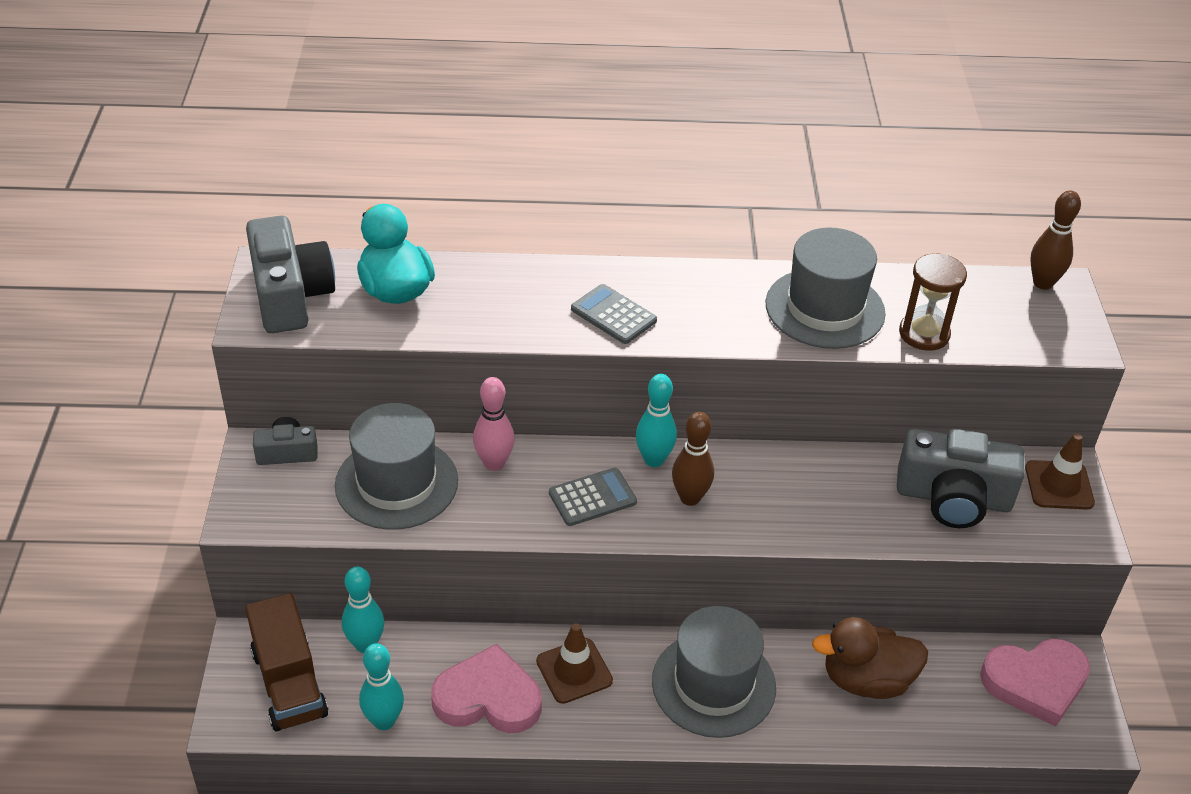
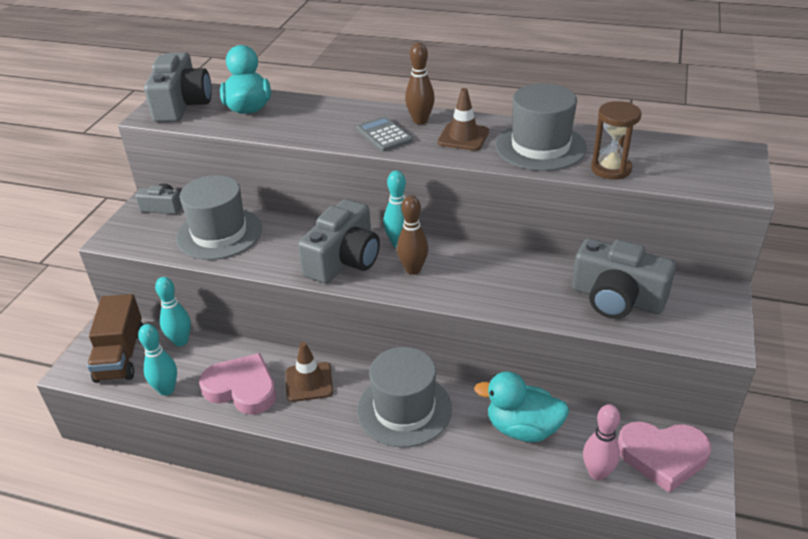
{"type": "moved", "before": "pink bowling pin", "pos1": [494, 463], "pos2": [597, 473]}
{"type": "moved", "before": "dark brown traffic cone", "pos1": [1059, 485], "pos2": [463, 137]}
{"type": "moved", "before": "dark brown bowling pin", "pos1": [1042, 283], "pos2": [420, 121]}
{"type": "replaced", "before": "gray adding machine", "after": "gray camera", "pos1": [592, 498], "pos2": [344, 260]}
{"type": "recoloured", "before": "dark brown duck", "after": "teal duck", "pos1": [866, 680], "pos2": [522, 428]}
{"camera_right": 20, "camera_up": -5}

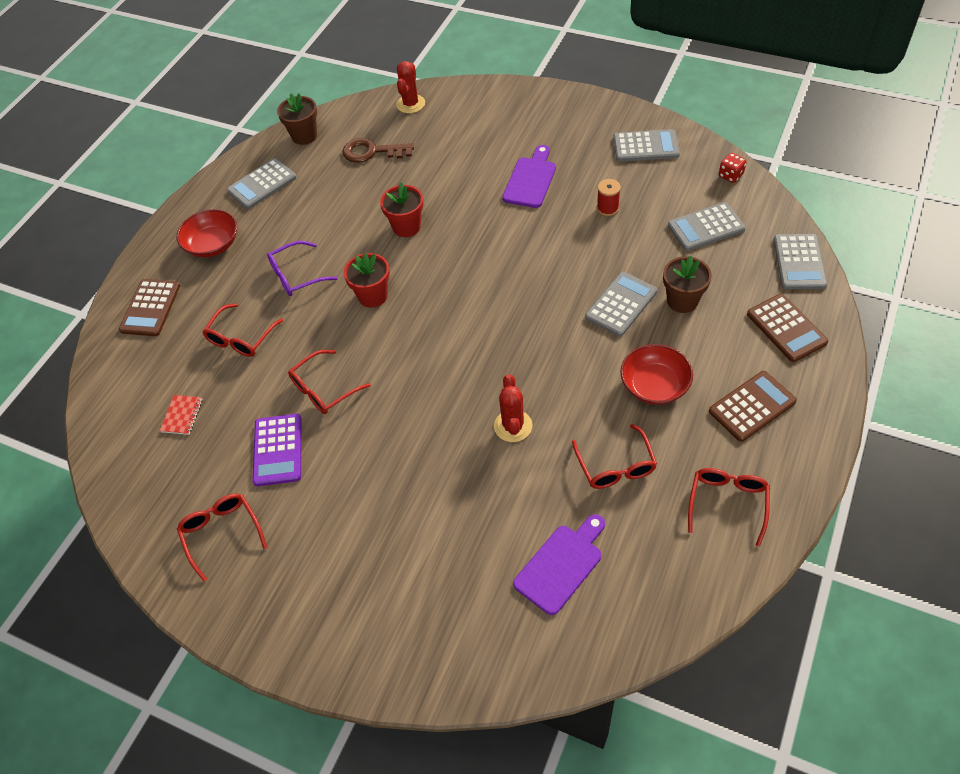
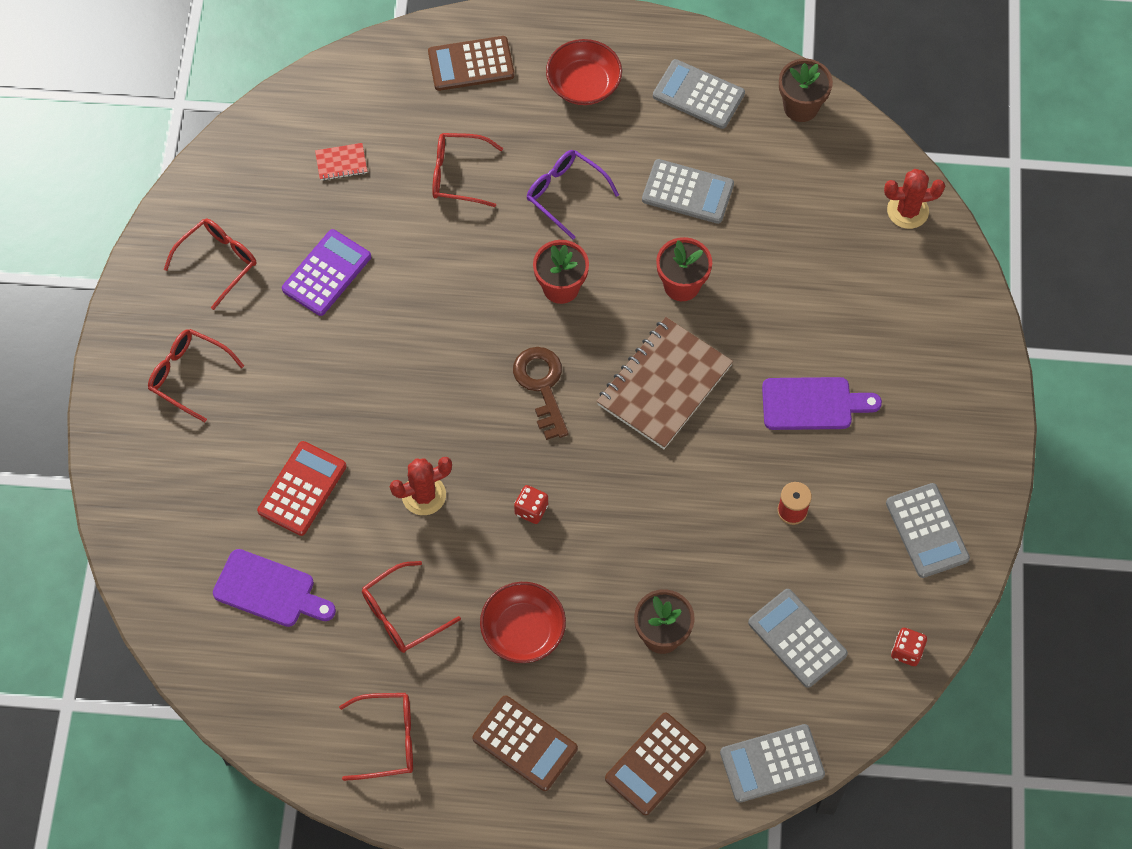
{"type": "added", "after": "red adding machine", "pos2": [302, 489]}
{"type": "added", "after": "red dice", "pos2": [531, 510]}
{"type": "added", "after": "dark brown exercise book", "pos2": [664, 385]}
{"type": "moved", "before": "red glasses", "pos1": [324, 389], "pos2": [189, 375]}
{"type": "moved", "before": "dark brown latchkey", "pos1": [372, 152], "pos2": [542, 385]}
{"type": "moved", "before": "gray adding machine", "pos1": [621, 304], "pos2": [687, 192]}
{"type": "turned", "before": "violet adding machine", "pos1": [278, 450], "pos2": [326, 273], "turn": 150}
{"camera_right": 65, "camera_up": 10}

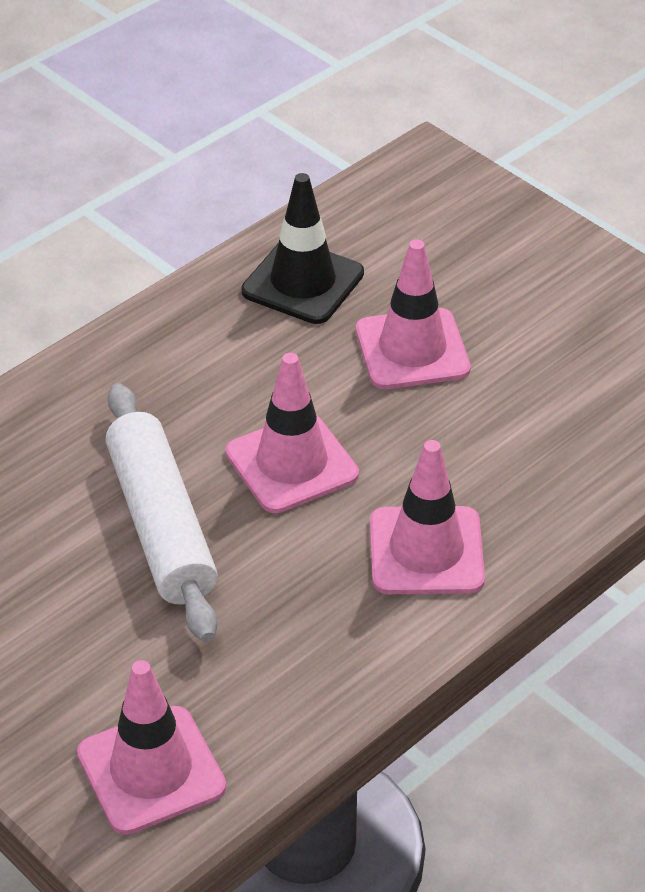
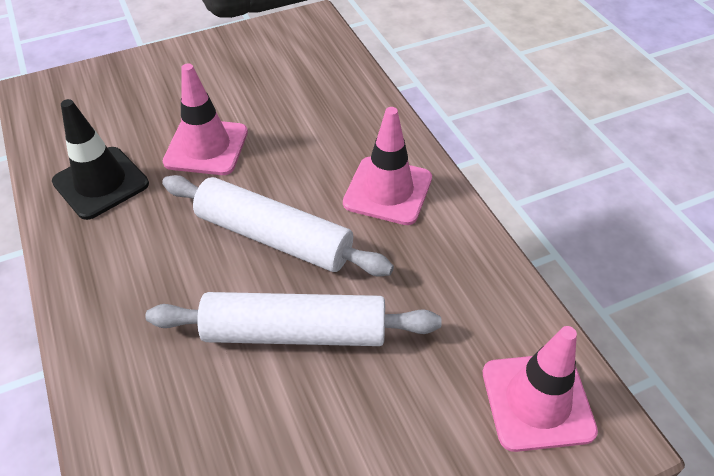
{"type": "replaced", "before": "pink traffic cone", "after": "white pastry roller", "pos1": [292, 464], "pos2": [274, 237]}
{"camera_right": -70, "camera_up": 5}

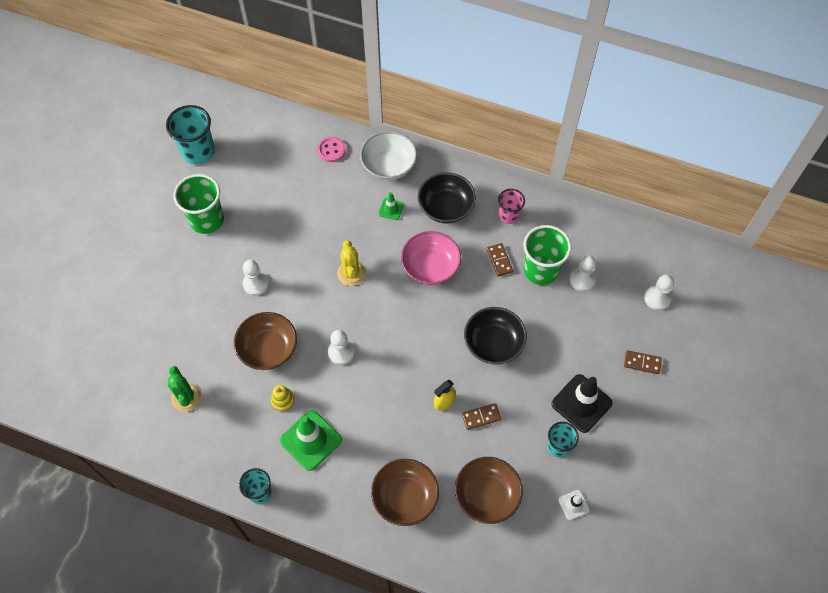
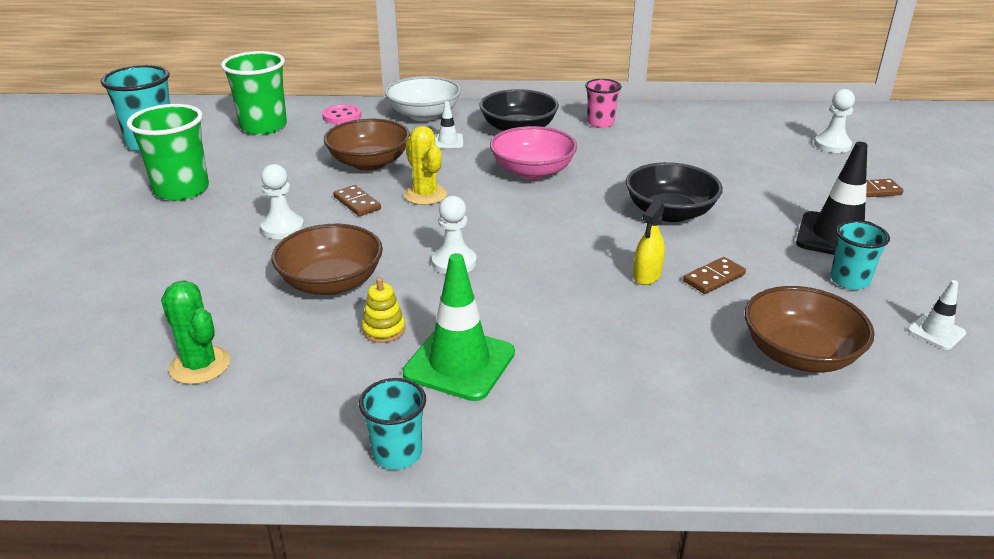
{"type": "removed", "before": "white pawn", "pos1": [582, 280]}
{"type": "moved", "before": "dark brown serving bowl", "pos1": [405, 497], "pos2": [369, 163]}
{"type": "moved", "before": "dark brown domino piece", "pos1": [499, 260], "pos2": [357, 203]}
{"type": "moved", "before": "emerald cup", "pos1": [540, 270], "pos2": [263, 126]}
{"type": "recoloured", "before": "emerald traffic cone", "after": "white traffic cone", "pos1": [391, 209], "pos2": [448, 141]}
{"camera_right": -20, "camera_up": -30}

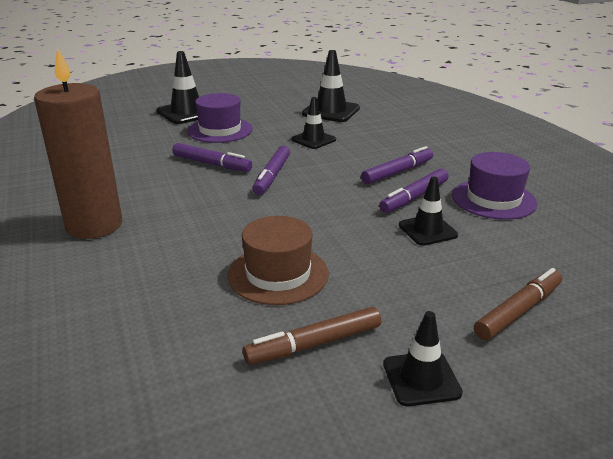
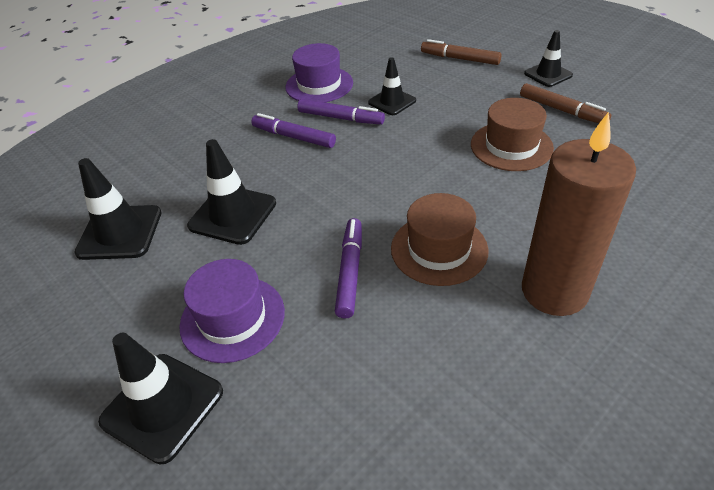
{"type": "removed", "before": "violet marker", "pos1": [272, 176]}
{"type": "added", "after": "dark brown tall hat", "pos2": [439, 249]}
{"type": "resized", "before": "ebony traffic cone", "pos1": [313, 140], "pos2": [233, 214], "scale": 1.54}
{"camera_right": -110, "camera_up": 15}

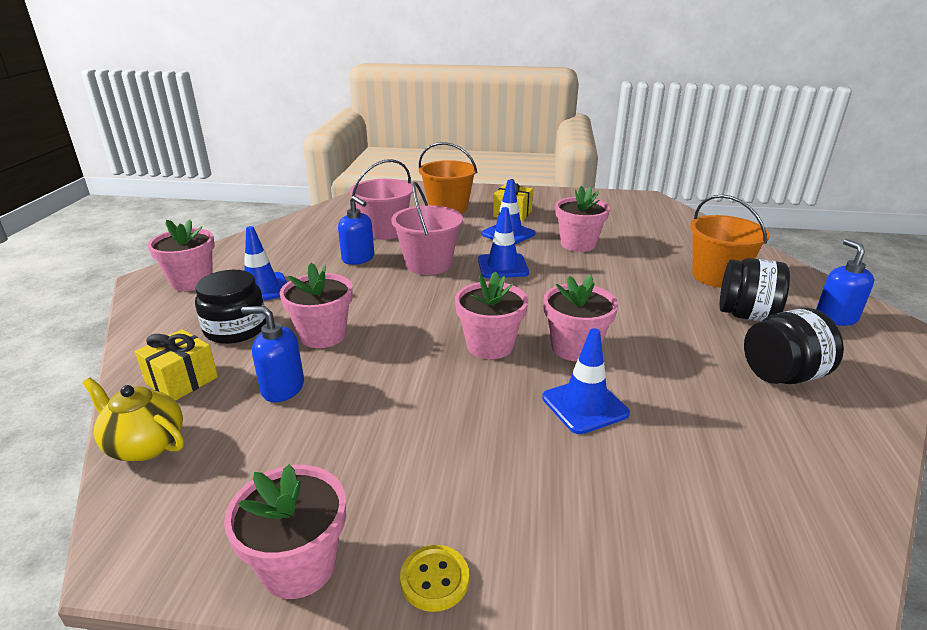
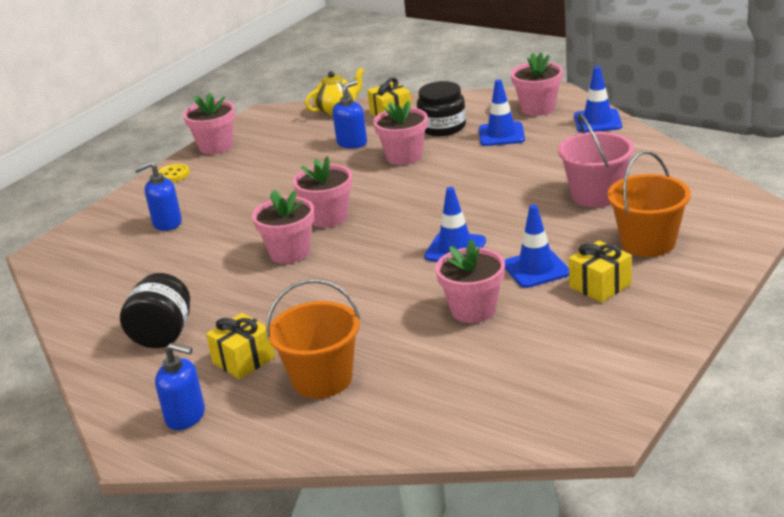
{"type": "removed", "before": "pink pail", "pos1": [428, 264]}
{"type": "moved", "before": "cobalt soap dispenser", "pos1": [358, 258], "pos2": [167, 223]}
{"type": "moved", "before": "cobalt traffic cone", "pos1": [584, 405], "pos2": [597, 121]}
{"type": "replaced", "before": "ebony jar", "after": "yellow present", "pos1": [746, 315], "pos2": [244, 360]}
{"camera_right": 120, "camera_up": 0}

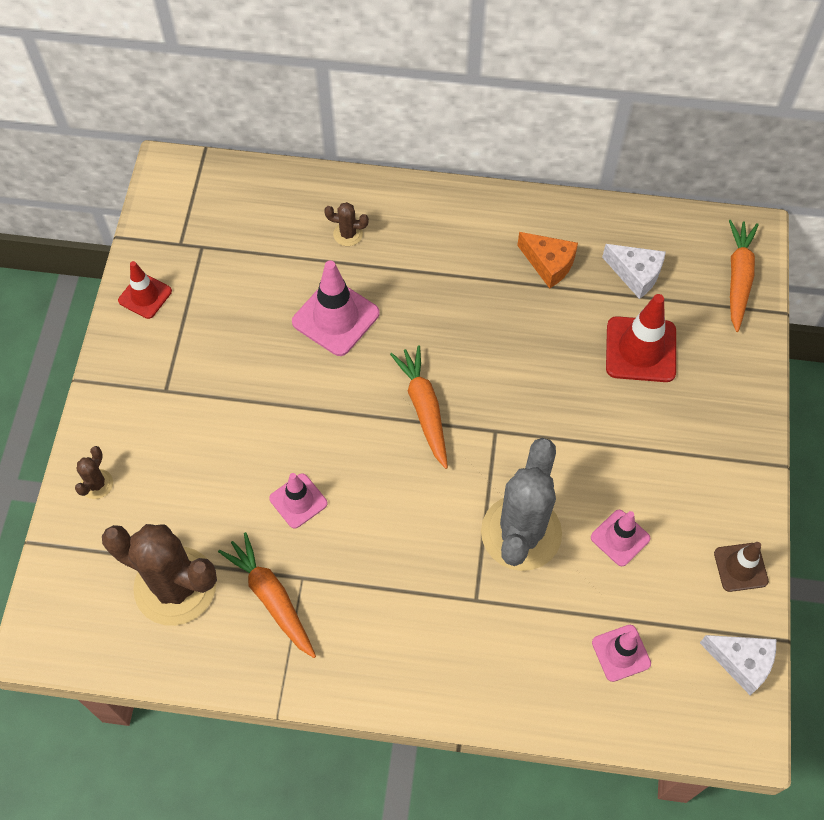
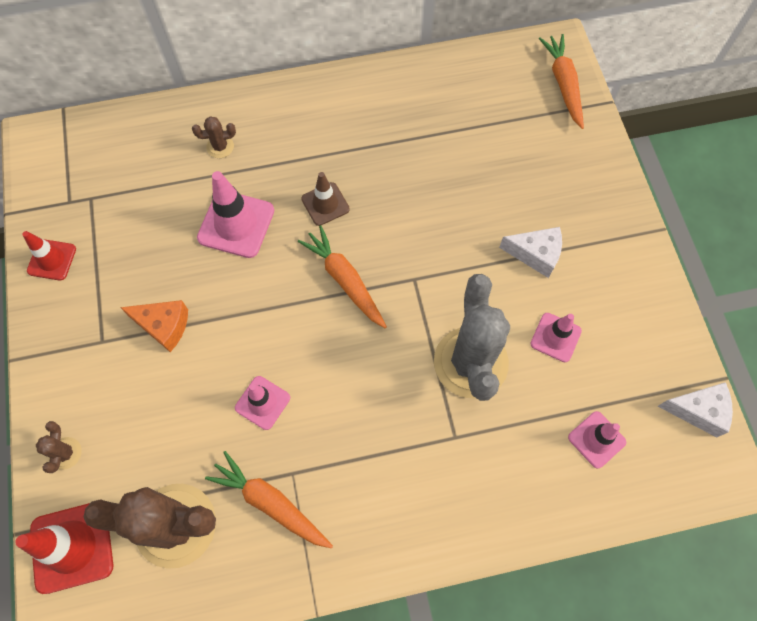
{"type": "moved", "before": "orange-coloured cheese wedge", "pos1": [548, 264], "pos2": [164, 326]}
{"type": "moved", "before": "white cheese wedge", "pos1": [635, 274], "pos2": [535, 254]}
{"type": "moved", "before": "red traffic cone", "pos1": [640, 349], "pos2": [72, 547]}
{"type": "moved", "before": "dark brown traffic cone", "pos1": [740, 567], "pos2": [325, 204]}
{"camera_right": -20, "camera_up": 5}

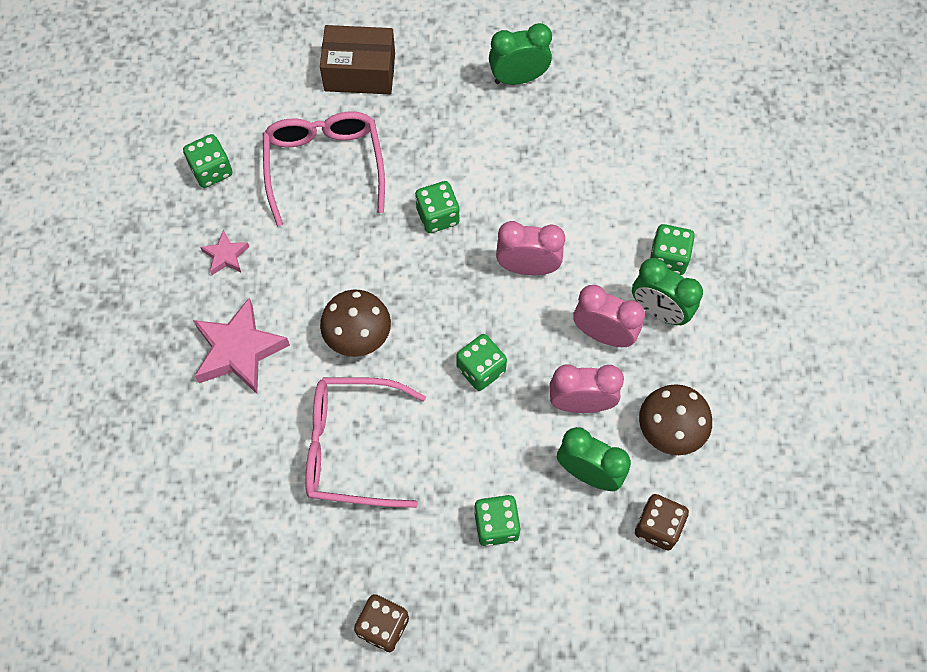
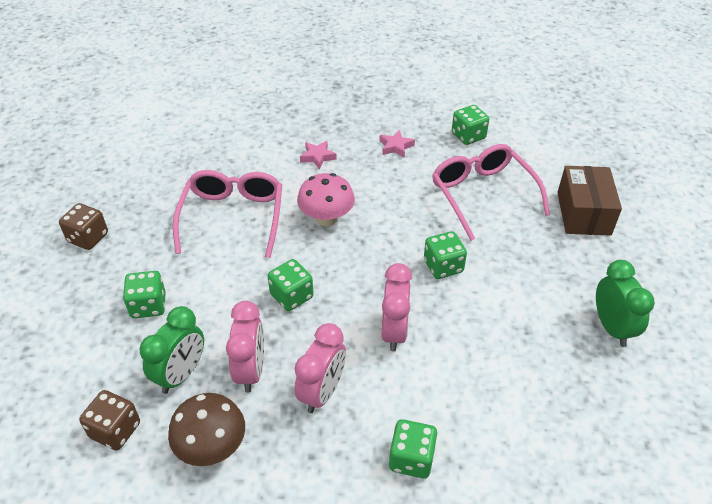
{"type": "removed", "before": "emerald alarm clock", "pos1": [659, 311]}
{"type": "recoloured", "before": "dark brown fungus", "after": "pink fungus", "pos1": [358, 336], "pos2": [326, 219]}
{"type": "turned", "before": "pink glasses", "pos1": [324, 166], "pos2": [482, 195], "turn": -105}
{"type": "resized", "before": "pink five-pointed star", "pos1": [239, 351], "pos2": [317, 157], "scale": 0.51}
{"camera_right": 90, "camera_up": -20}

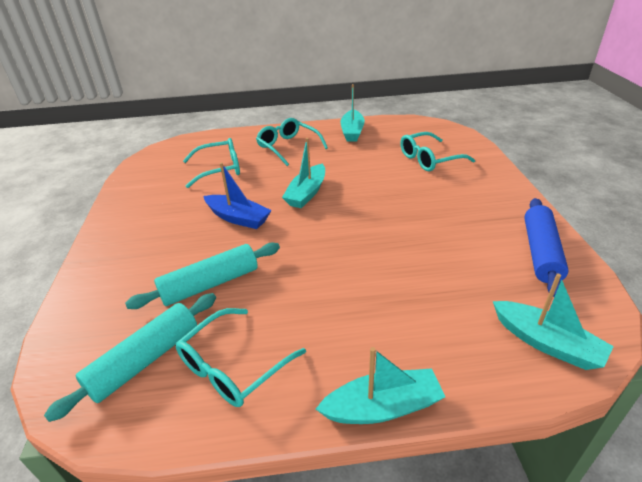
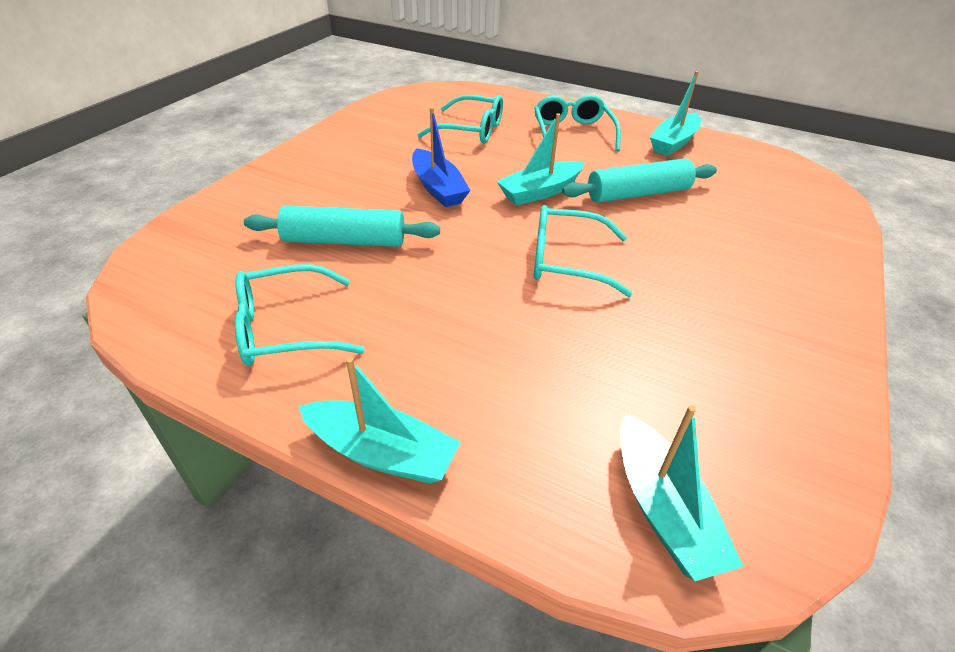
{"type": "removed", "before": "cobalt pastry roller", "pos1": [541, 252]}
{"type": "moved", "before": "teal pastry roller", "pos1": [145, 360], "pos2": [638, 193]}
{"type": "moved", "before": "teal glasses", "pos1": [429, 159], "pos2": [567, 261]}
{"camera_right": 30, "camera_up": 5}

